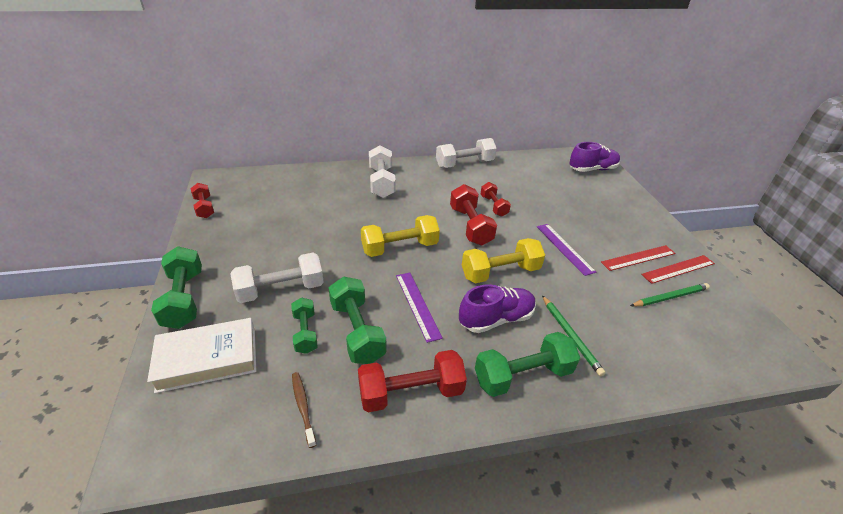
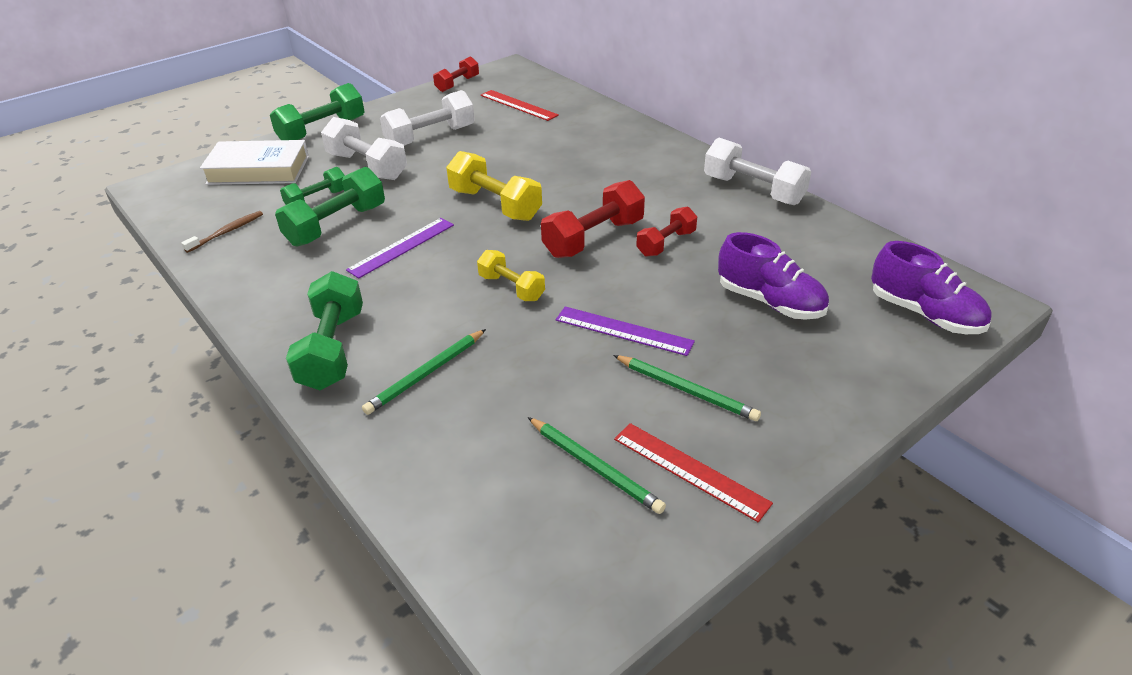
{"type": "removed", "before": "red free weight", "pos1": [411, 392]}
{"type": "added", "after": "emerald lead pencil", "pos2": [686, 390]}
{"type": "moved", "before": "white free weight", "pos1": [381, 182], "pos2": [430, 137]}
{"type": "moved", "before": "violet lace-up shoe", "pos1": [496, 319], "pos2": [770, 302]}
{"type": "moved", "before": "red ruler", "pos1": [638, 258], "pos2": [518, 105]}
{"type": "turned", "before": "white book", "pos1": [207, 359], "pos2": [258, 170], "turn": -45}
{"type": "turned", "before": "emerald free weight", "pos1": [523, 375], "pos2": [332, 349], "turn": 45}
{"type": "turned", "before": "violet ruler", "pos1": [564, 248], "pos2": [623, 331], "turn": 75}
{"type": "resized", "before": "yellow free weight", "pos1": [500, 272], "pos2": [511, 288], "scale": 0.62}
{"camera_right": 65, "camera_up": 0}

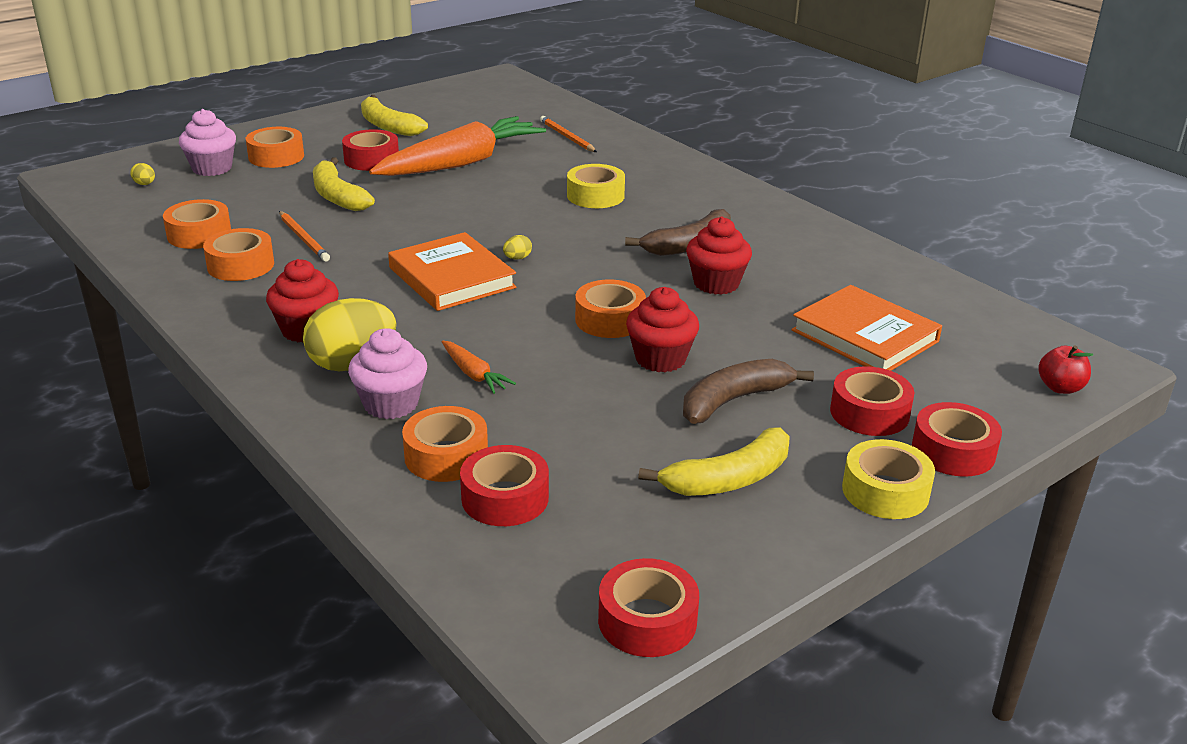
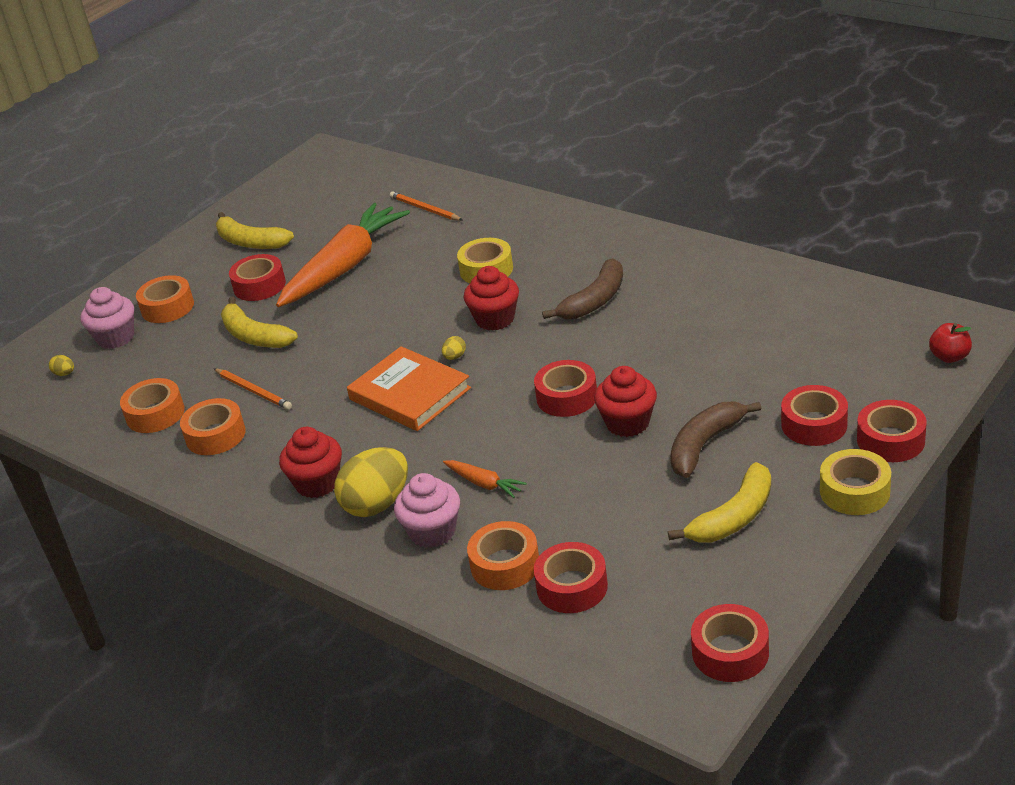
{"type": "removed", "before": "orange-coloured book", "pos1": [864, 336]}
{"type": "moved", "before": "red fairy cake", "pos1": [716, 283], "pos2": [495, 319]}
{"type": "recoloured", "before": "orange-coloured sticky tape", "after": "red sticky tape", "pos1": [610, 320], "pos2": [567, 397]}
{"camera_right": -10, "camera_up": 5}

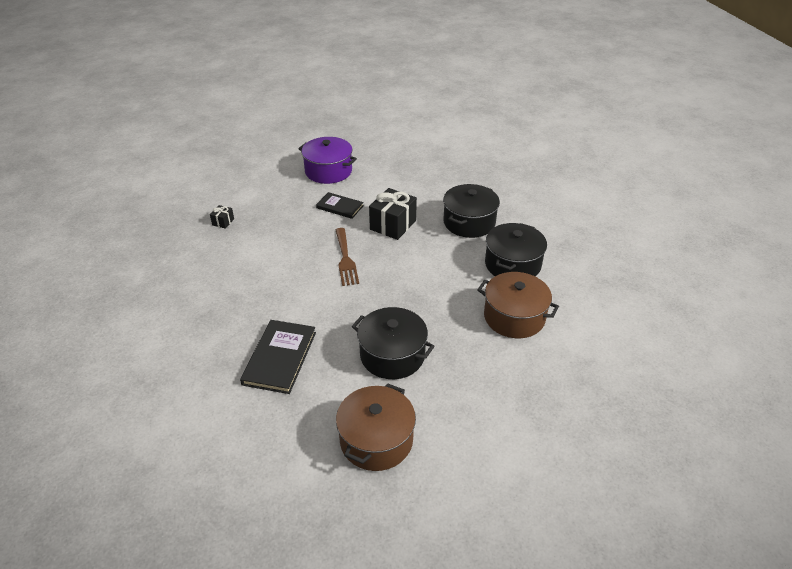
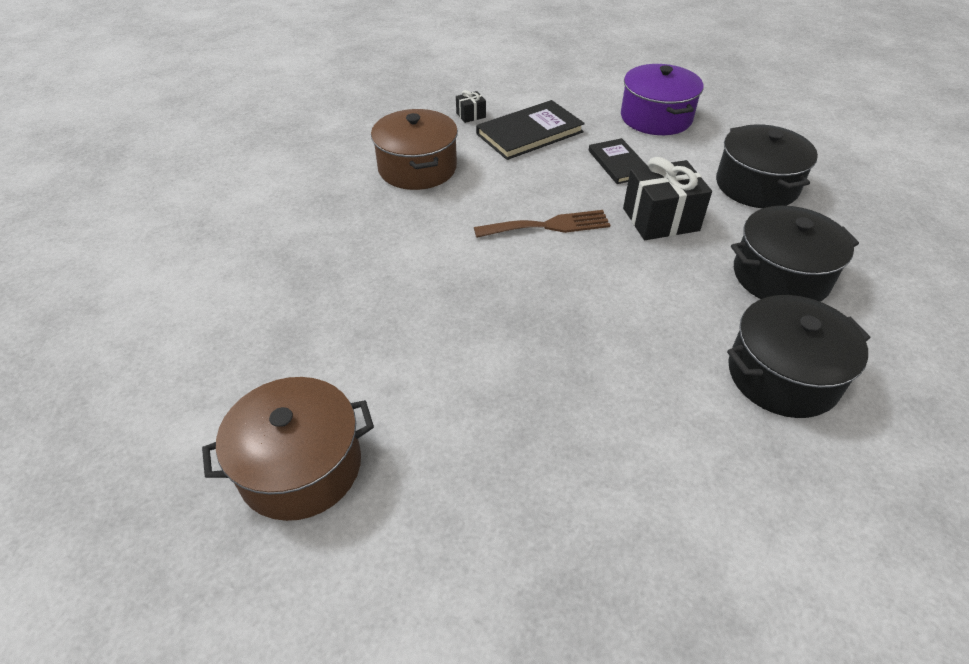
{"type": "moved", "before": "ebony book", "pos1": [280, 358], "pos2": [529, 133]}
{"type": "moved", "before": "ebony pot", "pos1": [392, 355], "pos2": [756, 185]}
{"type": "moved", "before": "dark brown pot", "pos1": [514, 317], "pos2": [417, 168]}
{"type": "turned", "before": "dark brown fork", "pos1": [345, 259], "pos2": [548, 226], "turn": -135}
{"camera_right": 45, "camera_up": 5}

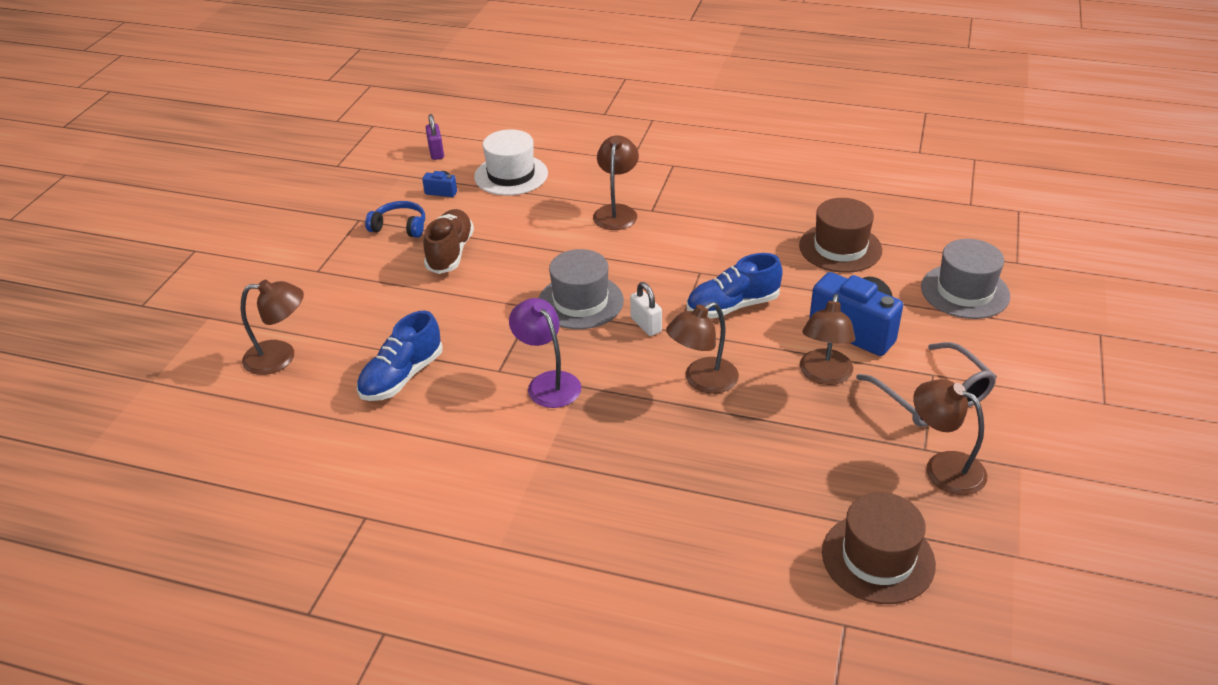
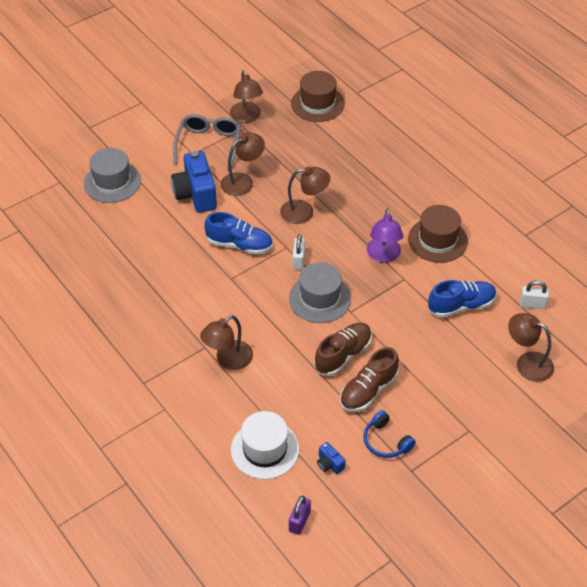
{"type": "added", "after": "dark brown lace-up shoe", "pos2": [343, 355]}
{"type": "added", "after": "white lock", "pos2": [532, 304]}
{"type": "moved", "before": "dark brown tall hat", "pos1": [840, 248], "pos2": [437, 240]}
{"camera_right": -145, "camera_up": 10}

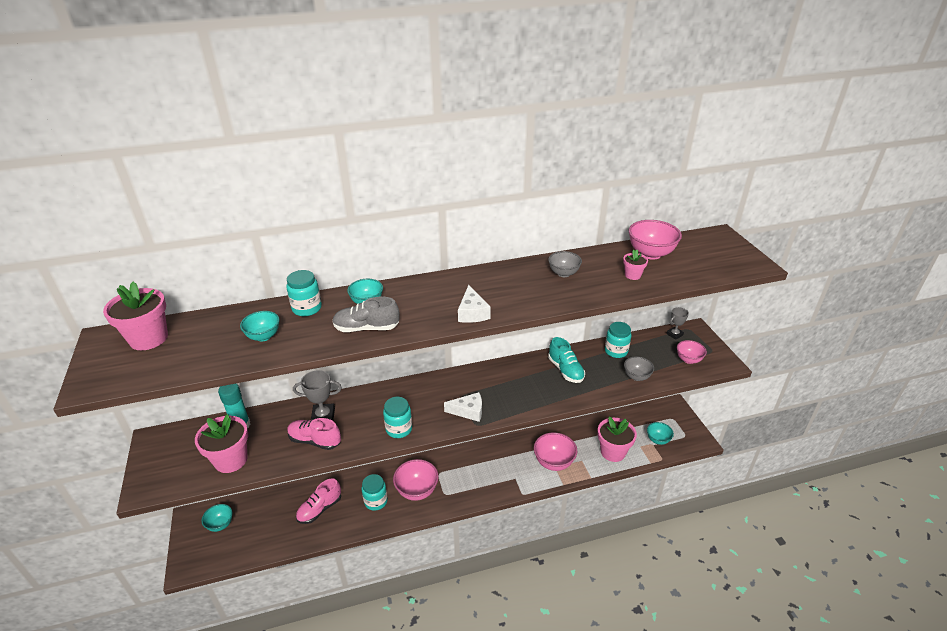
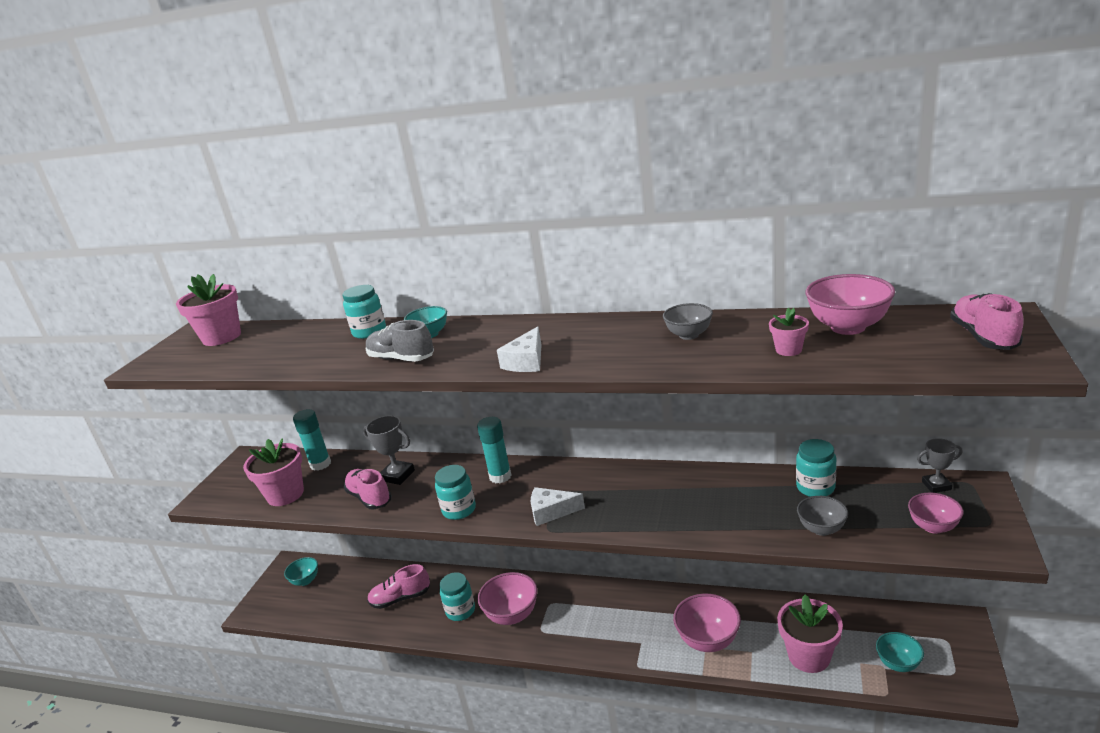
{"type": "removed", "before": "teal serving bowl", "pos1": [263, 336]}
{"type": "removed", "before": "teal lace-up shoe", "pos1": [565, 370]}
{"type": "added", "after": "teal glue", "pos2": [500, 476]}
{"type": "added", "after": "pink lace-up shoe", "pos2": [983, 337]}
{"type": "turned", "before": "white cheese wedge", "pos1": [468, 411], "pos2": [551, 512], "turn": 150}
{"camera_right": 35, "camera_up": -10}

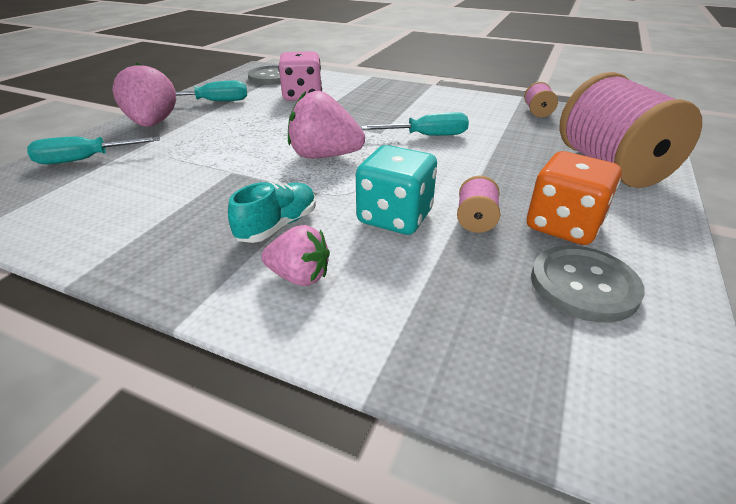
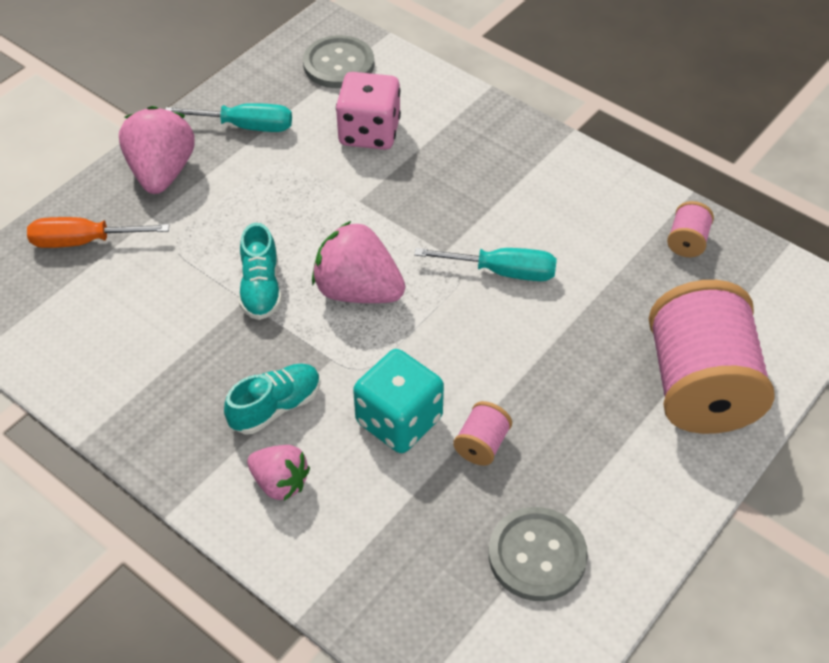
{"type": "removed", "before": "orange-coloured dice", "pos1": [563, 225]}
{"type": "added", "after": "teal lace-up shoe", "pos2": [261, 288]}
{"type": "recoloured", "before": "teal flat screwdriver", "after": "orange-coloured flat screwdriver", "pos1": [85, 159], "pos2": [84, 241]}
{"camera_right": 15, "camera_up": 15}

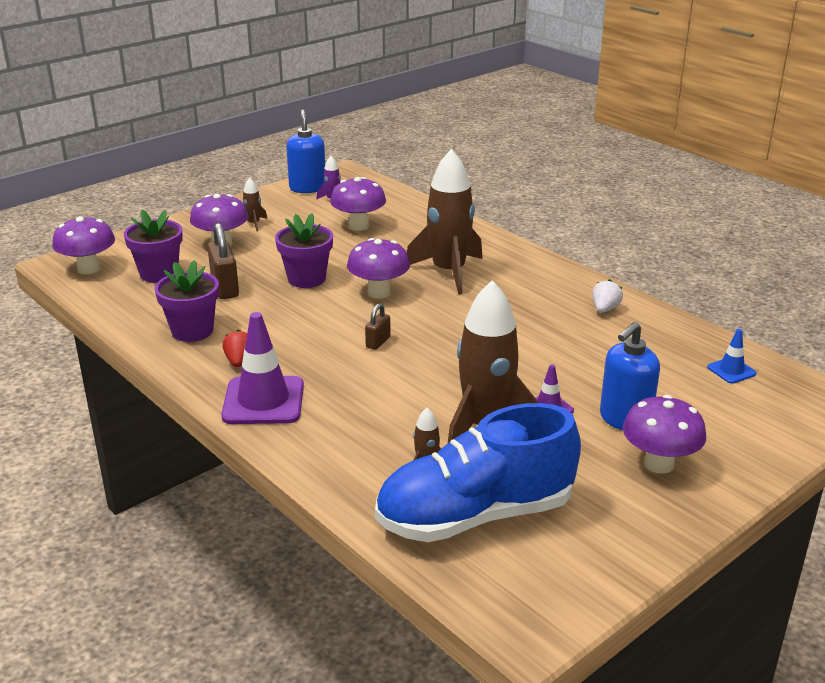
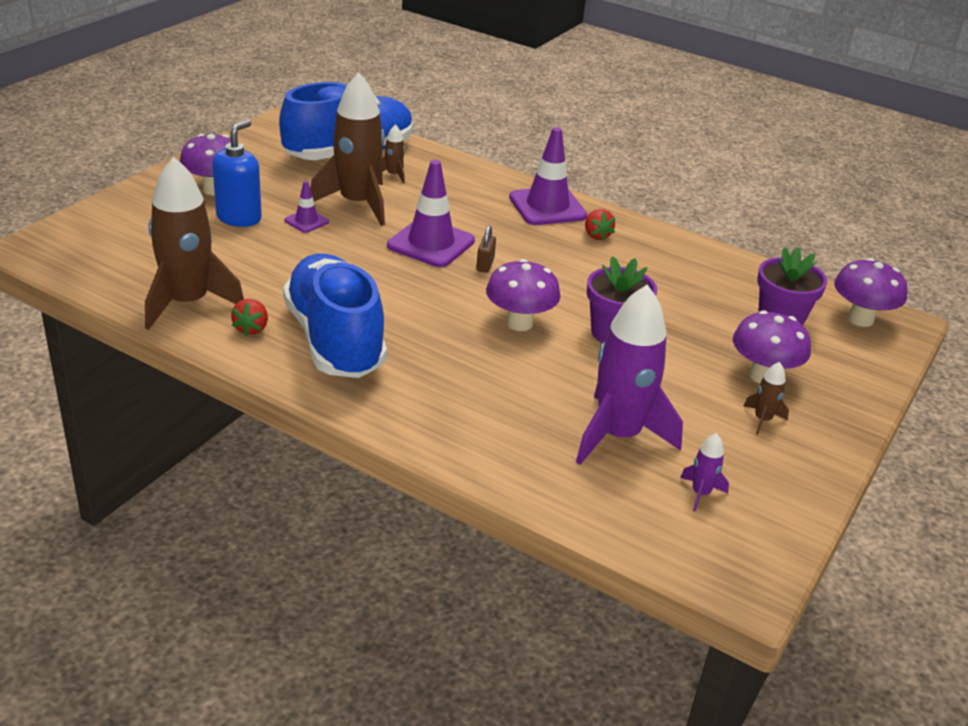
{"type": "removed", "before": "violet potted plant", "pos1": [192, 331]}
{"type": "removed", "before": "dark brown lock", "pos1": [225, 288]}
{"type": "removed", "before": "cobalt soap dispenser", "pos1": [307, 188]}
{"type": "removed", "before": "cobalt traffic cone", "pos1": [731, 370]}
{"type": "added", "after": "cobalt lace-up shoe", "pos2": [335, 340]}
{"type": "added", "after": "violet traffic cone", "pos2": [431, 243]}
{"type": "moved", "before": "dark brown rocket", "pos1": [448, 272], "pos2": [188, 303]}
{"type": "replaced", "before": "violet fungus", "after": "violet rocket", "pos1": [358, 226], "pos2": [618, 435]}
{"type": "recoloured", "before": "white strawberry", "after": "red strawberry", "pos1": [605, 309], "pos2": [251, 329]}
{"camera_right": 160, "camera_up": 5}

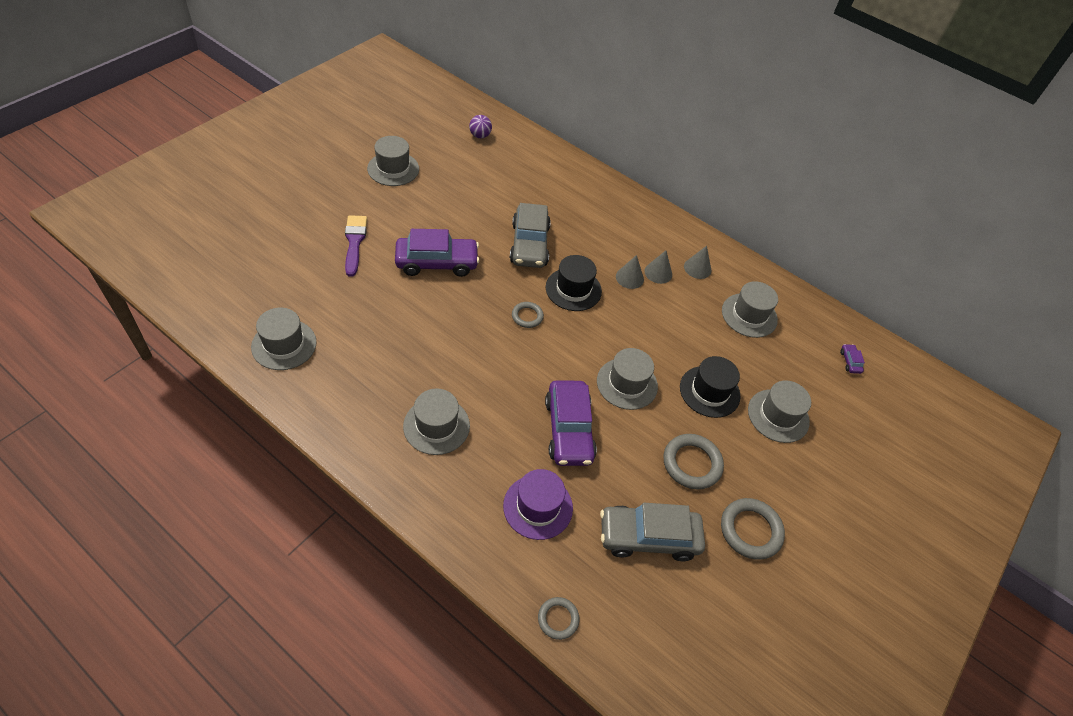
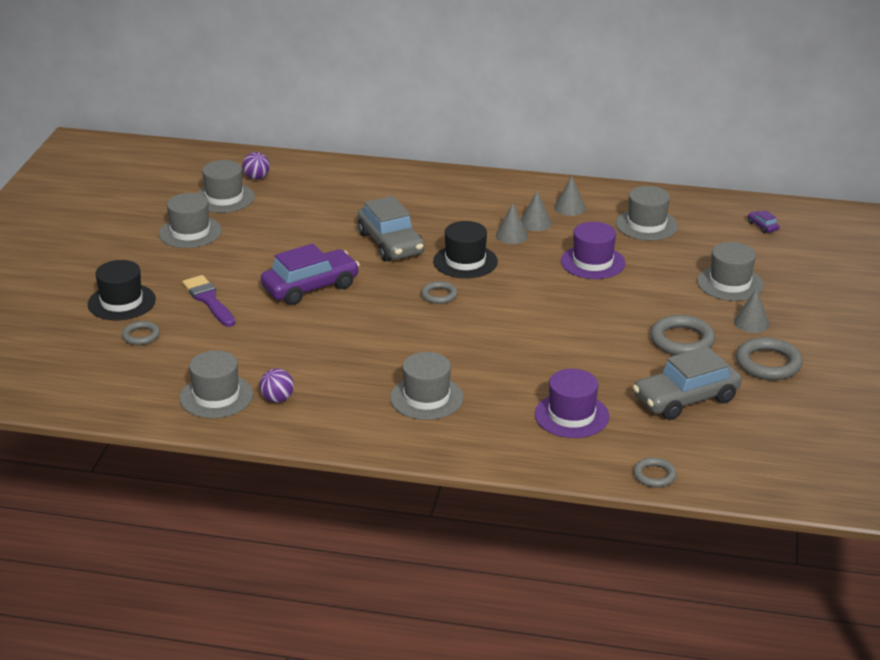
{"type": "removed", "before": "violet automobile", "pos1": [569, 430]}
{"type": "added", "after": "gray hoop", "pos2": [141, 336]}
{"type": "added", "after": "violet play ball", "pos2": [277, 399]}
{"type": "added", "after": "violet tall hat", "pos2": [592, 262]}
{"type": "added", "after": "gray solid cone", "pos2": [751, 323]}
{"type": "moved", "before": "gray tall hat", "pos1": [627, 383], "pos2": [224, 198]}
{"type": "moved", "before": "ebony tall hat", "pos1": [709, 391], "pos2": [121, 302]}
{"camera_right": -20, "camera_up": -20}

